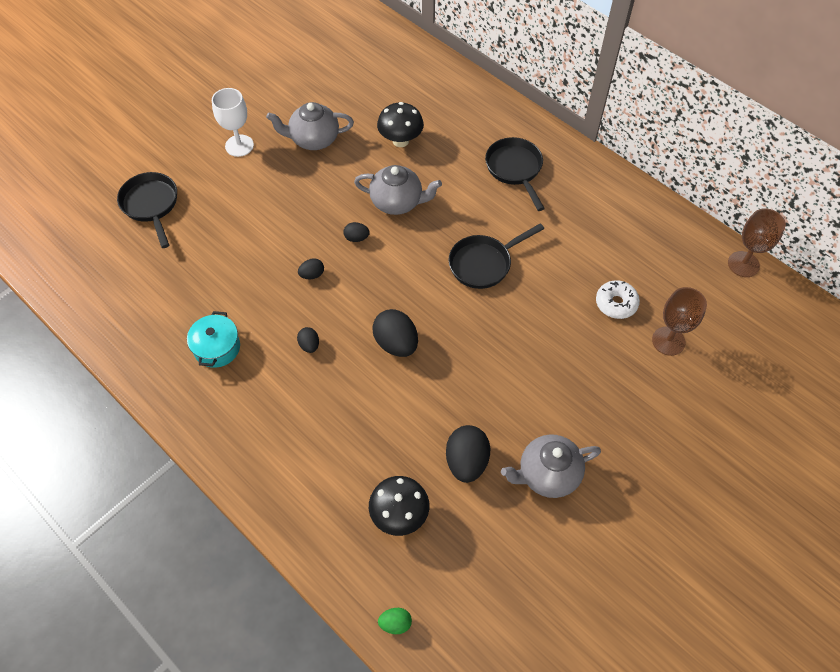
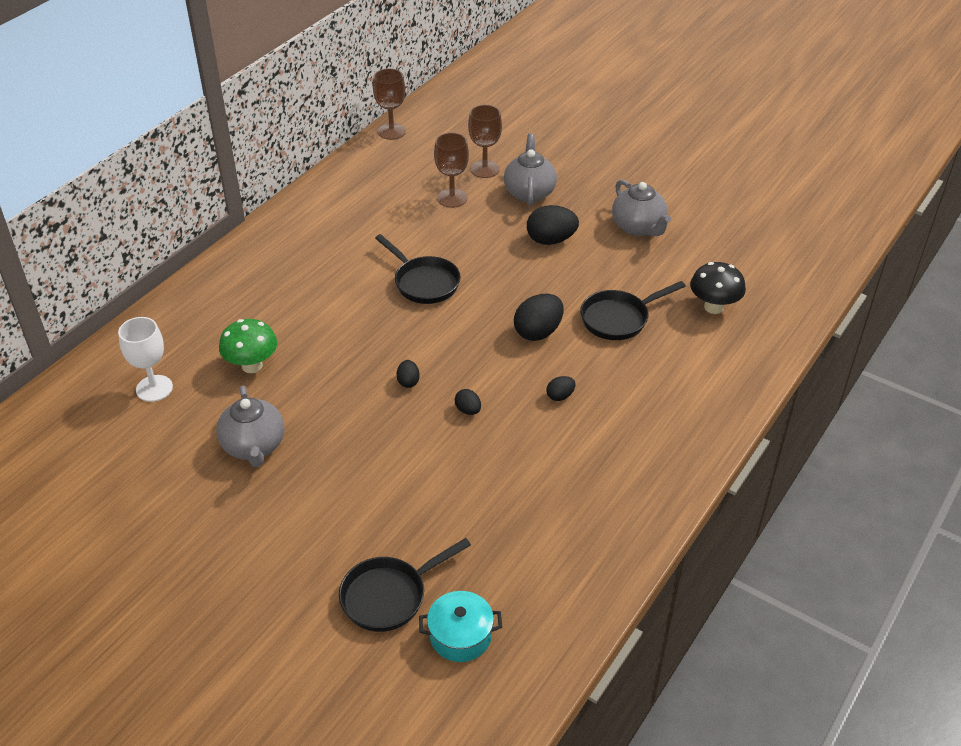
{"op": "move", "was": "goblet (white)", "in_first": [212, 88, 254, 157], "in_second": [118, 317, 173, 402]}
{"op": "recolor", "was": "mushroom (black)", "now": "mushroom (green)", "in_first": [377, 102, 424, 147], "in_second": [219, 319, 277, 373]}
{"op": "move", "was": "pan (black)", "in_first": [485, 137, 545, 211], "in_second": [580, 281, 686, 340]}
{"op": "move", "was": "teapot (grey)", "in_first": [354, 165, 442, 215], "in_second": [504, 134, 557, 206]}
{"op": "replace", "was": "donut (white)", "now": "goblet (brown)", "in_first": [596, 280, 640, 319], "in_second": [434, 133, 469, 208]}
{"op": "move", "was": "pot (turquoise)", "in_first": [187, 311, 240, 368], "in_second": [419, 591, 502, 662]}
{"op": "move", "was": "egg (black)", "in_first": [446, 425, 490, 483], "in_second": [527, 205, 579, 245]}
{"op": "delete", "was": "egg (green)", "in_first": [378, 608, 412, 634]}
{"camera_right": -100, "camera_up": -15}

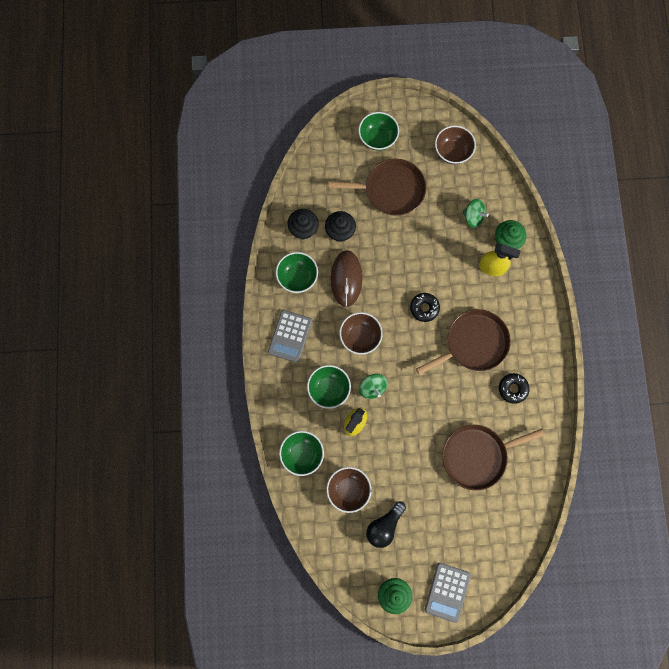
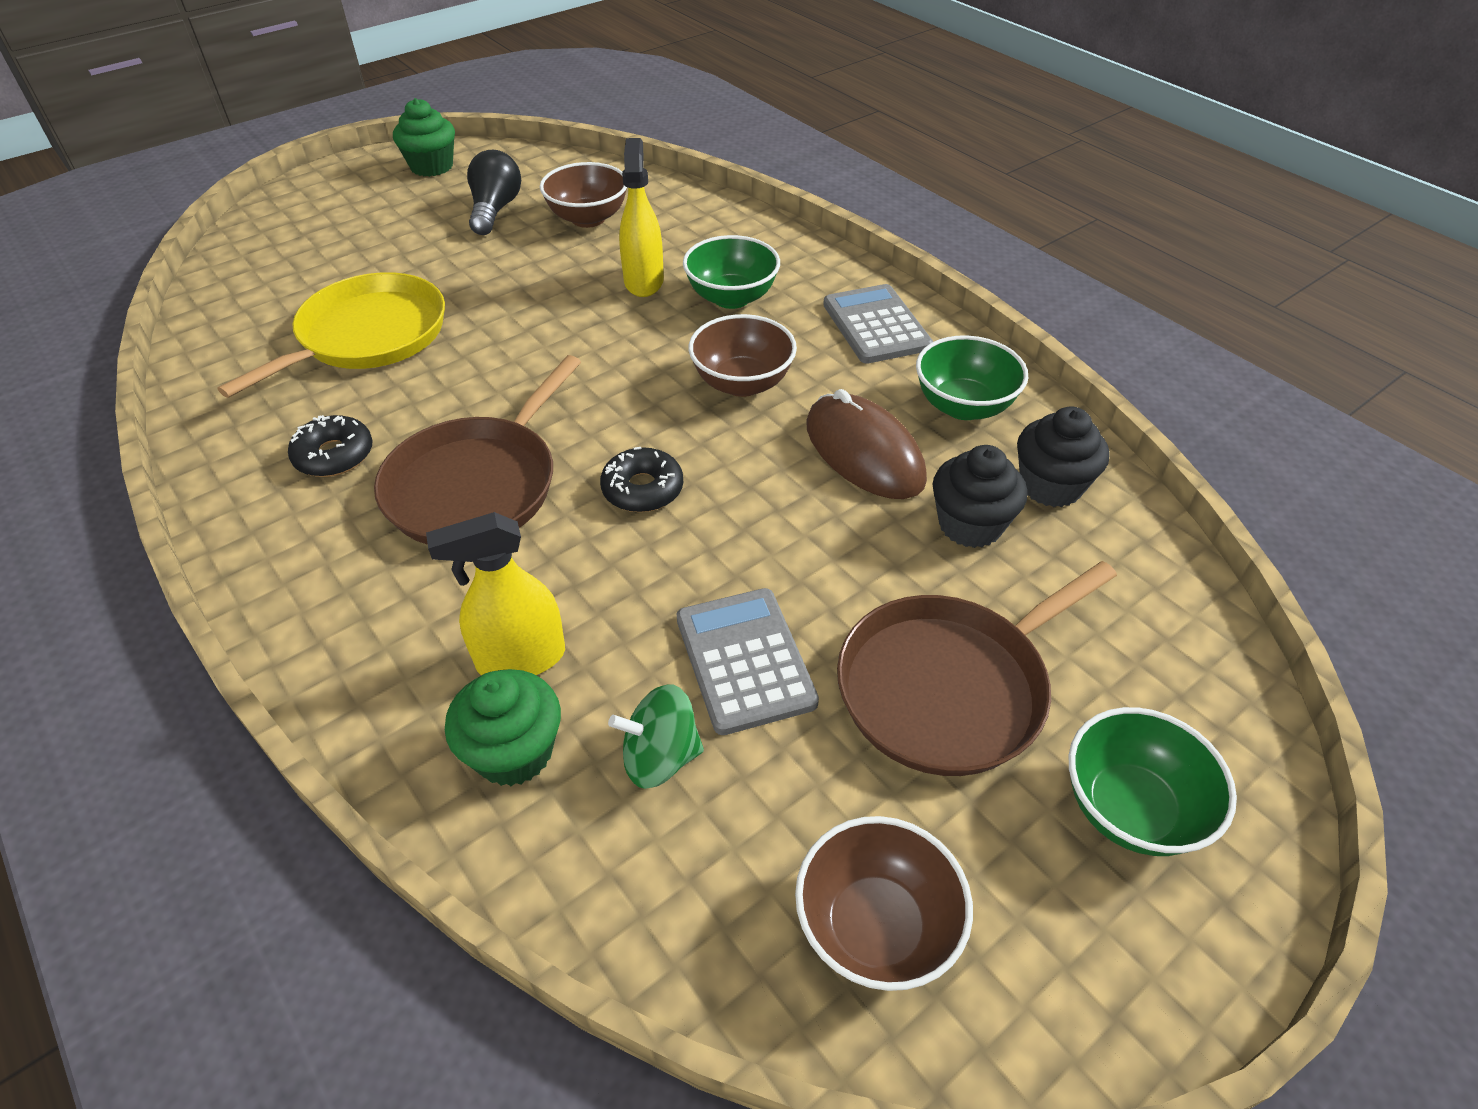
{"op": "delete", "was": "spinning top (green)", "in_first": [359, 374, 388, 399]}
{"op": "recolor", "was": "pan (brown)", "now": "pan (yellow)", "in_first": [442, 425, 545, 490], "in_second": [217, 272, 445, 398]}
{"op": "delete", "was": "bowl (green)", "in_first": [279, 431, 324, 476]}
{"op": "move", "was": "calculator (grey)", "in_first": [425, 563, 471, 623], "in_second": [677, 588, 819, 735]}
{"camera_right": 145, "camera_up": -30}

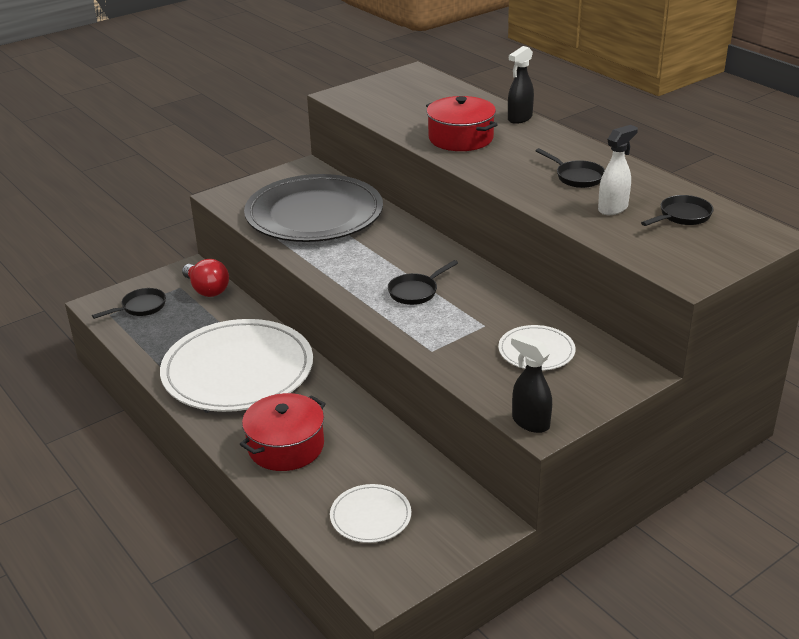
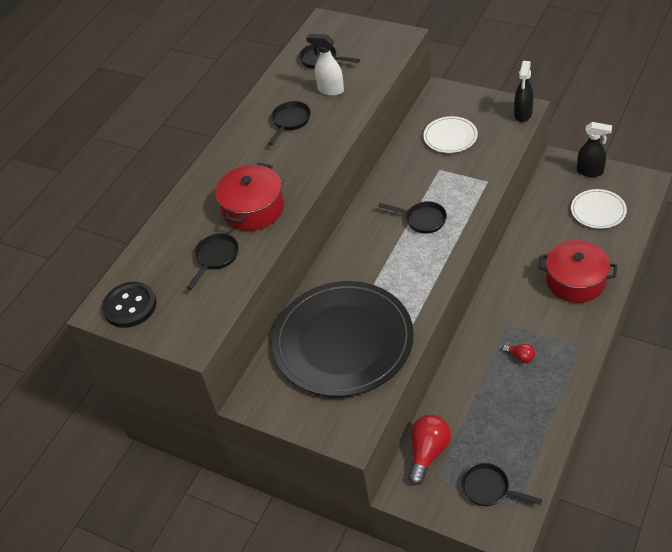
{"op": "move", "was": "spray bottle (black)", "in_first": [508, 46, 534, 124], "in_second": [577, 122, 612, 177]}
{"op": "replace", "was": "plate (white)", "now": "light bulb (red)", "in_first": [160, 319, 313, 412], "in_second": [502, 344, 535, 363]}
{"op": "insert", "now": "pan (black)", "in_second": [187, 233, 239, 290]}
{"op": "insert", "now": "button (black)", "in_second": [102, 282, 157, 328]}
{"camera_right": -110, "camera_up": 15}

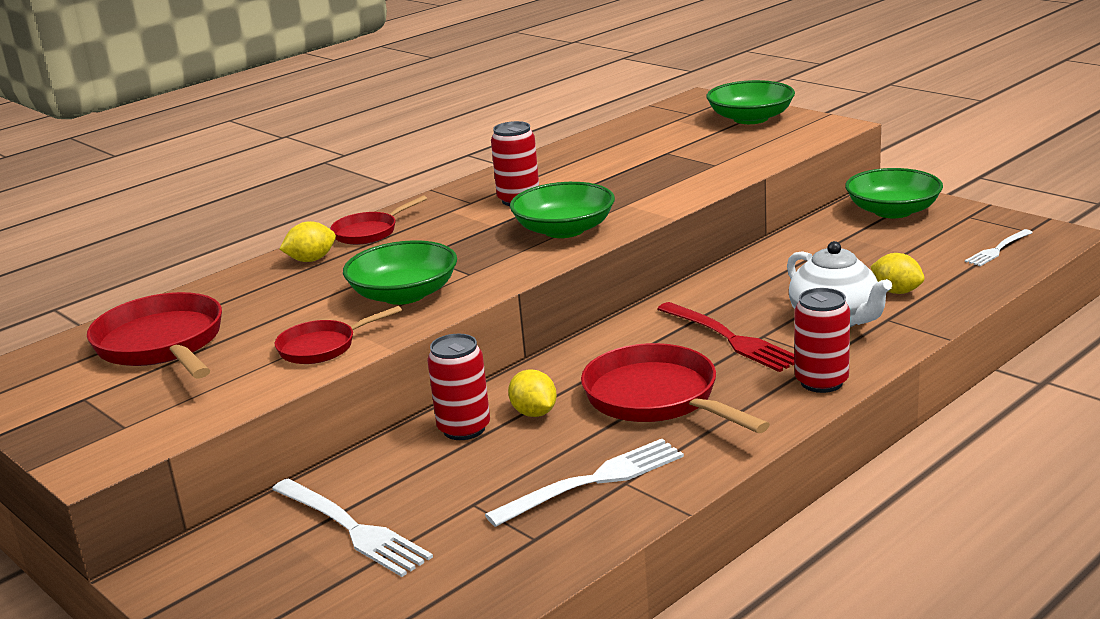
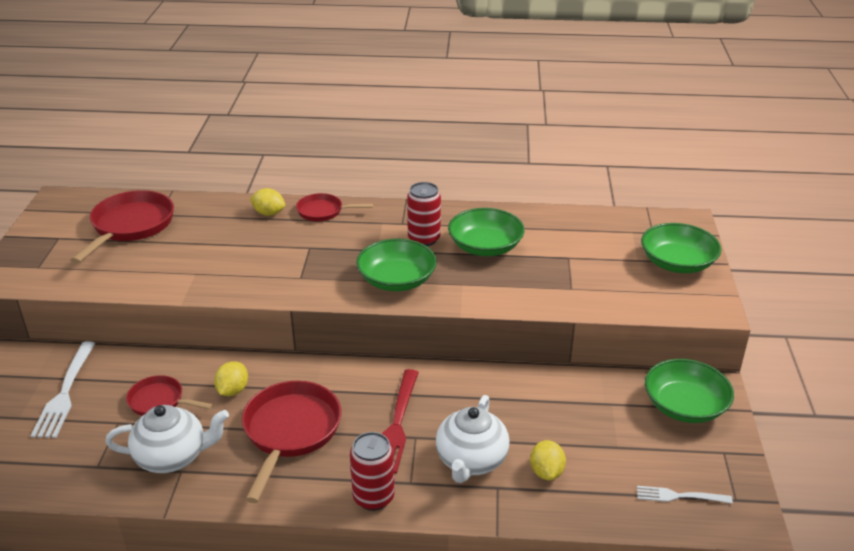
{"op": "move", "was": "bowl (green)", "in_first": [343, 240, 457, 305], "in_second": [448, 208, 525, 256]}
{"op": "move", "was": "pan (red)", "in_first": [275, 306, 402, 364], "in_second": [126, 375, 213, 416]}
{"op": "delete", "was": "can (red)", "in_first": [427, 334, 490, 440]}
{"op": "replace", "was": "fork (white)", "now": "teapot (white)", "in_first": [485, 439, 684, 527], "in_second": [105, 405, 229, 473]}
{"camera_right": 45, "camera_up": 10}

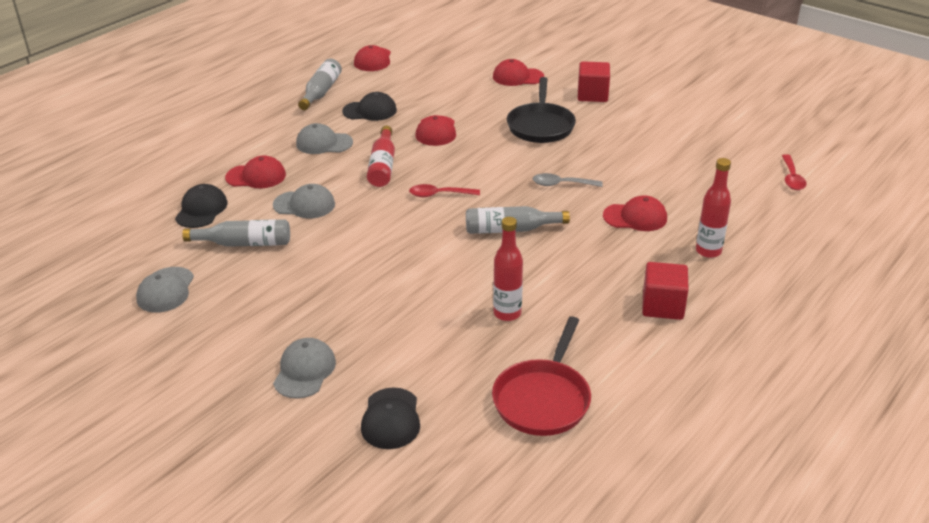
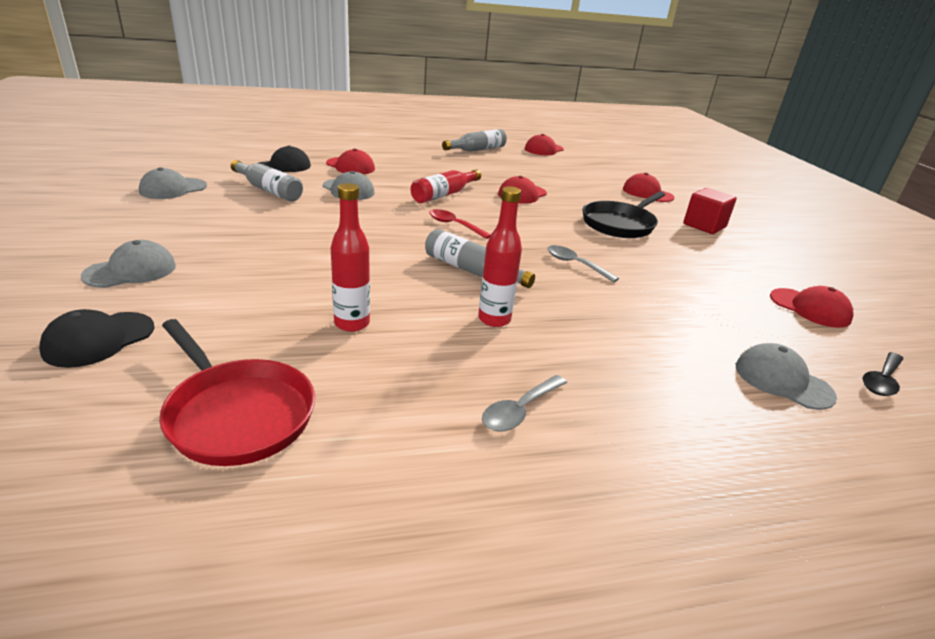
{"op": "delete", "was": "cap (black)", "in_first": [342, 92, 397, 121]}
{"op": "move", "was": "cap (grey)", "in_first": [296, 123, 353, 154], "in_second": [736, 343, 837, 410]}
{"op": "recolor", "was": "spoon (red)", "now": "spoon (black)", "in_first": [782, 154, 807, 190], "in_second": [862, 352, 904, 396]}
{"op": "move", "was": "bottle (red)", "in_first": [696, 158, 731, 258], "in_second": [478, 186, 522, 327]}
{"op": "move", "was": "cap (red)", "in_first": [603, 195, 667, 231], "in_second": [770, 286, 853, 328]}
{"op": "replace", "was": "cube (red)", "now": "spoon (grey)", "in_first": [642, 262, 689, 320], "in_second": [482, 375, 567, 432]}
{"op": "rotate", "was": "pan (red)", "in_first": [492, 316, 591, 436], "in_second": [159, 319, 315, 466], "clockwise": -105}
{"camera_right": 35, "camera_up": -5}

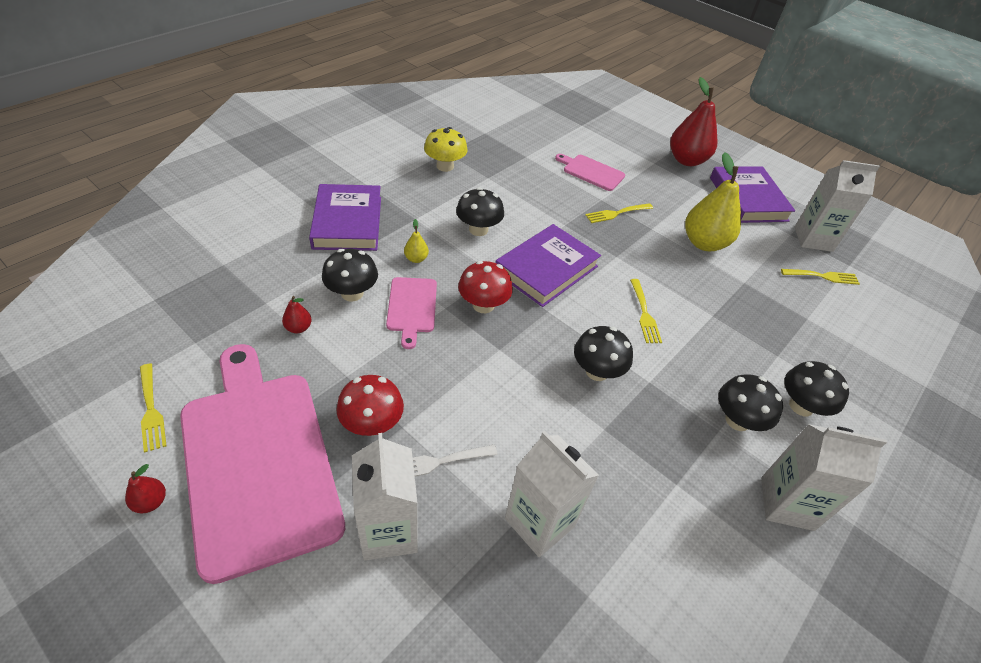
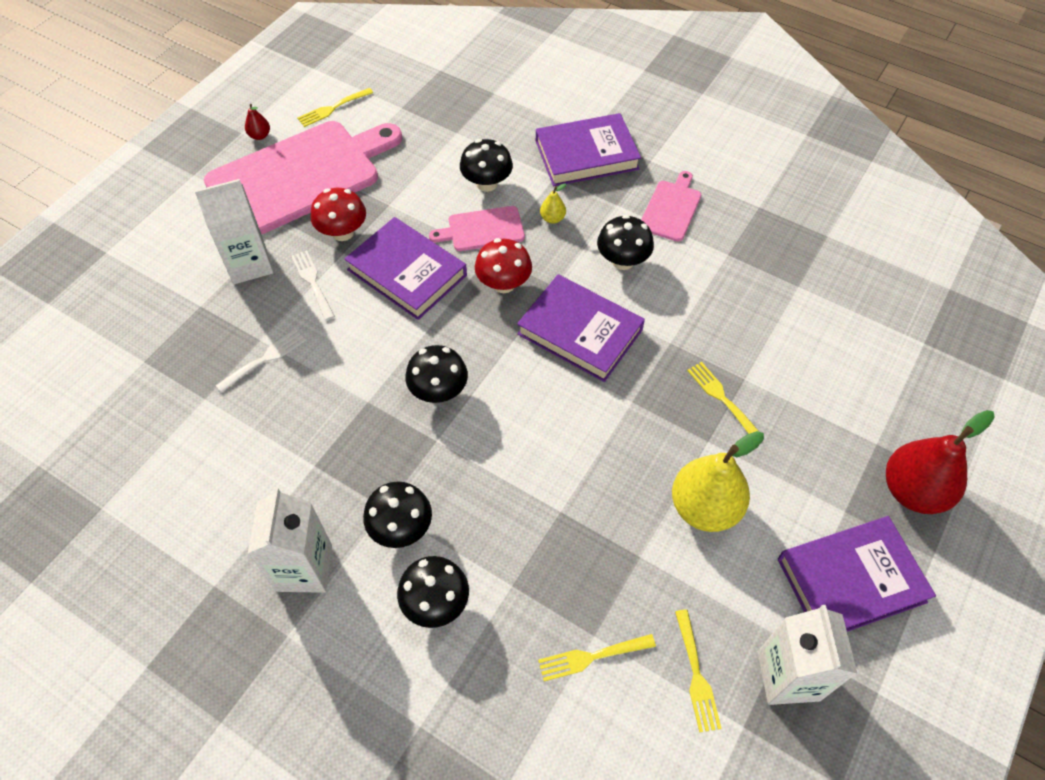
{"op": "delete", "was": "mushroom (yellow)", "in_first": [424, 127, 467, 172]}
{"op": "move", "was": "cutting board (pink)", "in_first": [555, 154, 625, 191], "in_second": [641, 171, 701, 242]}
{"op": "move", "was": "fork (yellow)", "in_first": [630, 279, 662, 343], "in_second": [538, 634, 656, 681]}
{"op": "delete", "was": "pear (red)", "in_first": [282, 296, 312, 333]}
{"op": "replace", "was": "carton (white)", "now": "fork (white)", "in_first": [505, 431, 599, 557], "in_second": [216, 329, 306, 393]}
{"op": "insert", "now": "book (purple)", "in_second": [344, 217, 467, 320]}
{"camera_right": 85, "camera_up": 10}

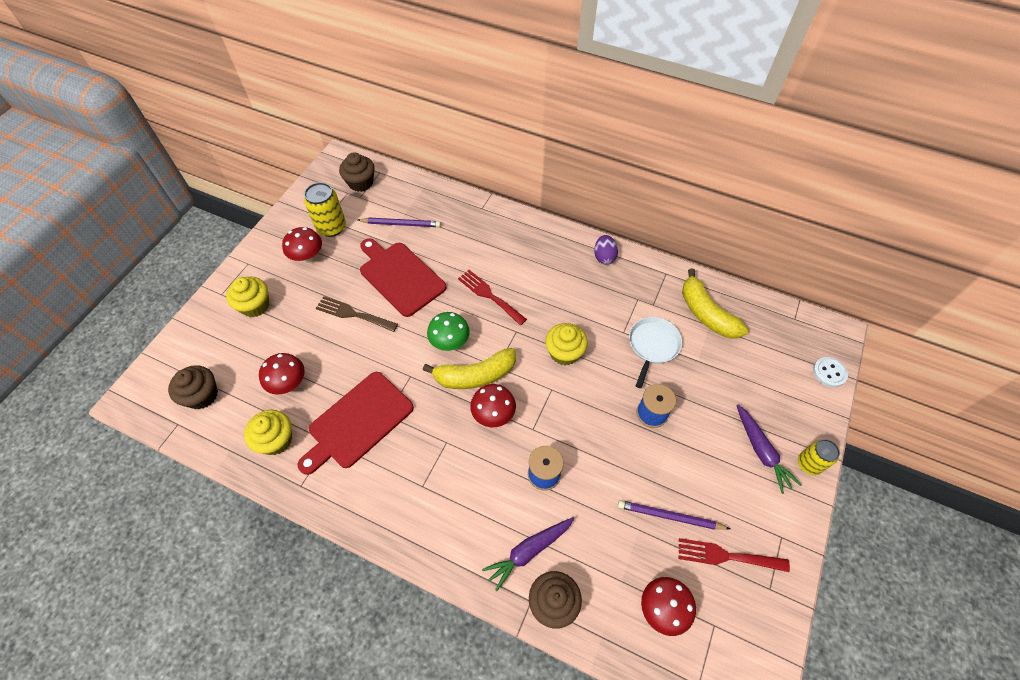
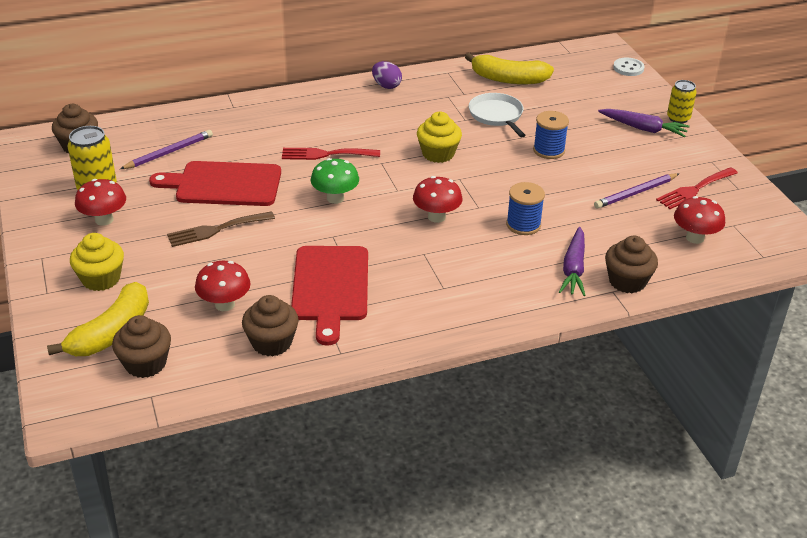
{"op": "move", "was": "banana (yellow)", "in_first": [423, 348, 516, 389], "in_second": [47, 282, 149, 356]}
{"op": "recolor", "was": "cupcake (yellow)", "now": "cupcake (brown)", "in_first": [244, 410, 292, 455], "in_second": [242, 295, 299, 357]}
{"camera_right": -45, "camera_up": -20}

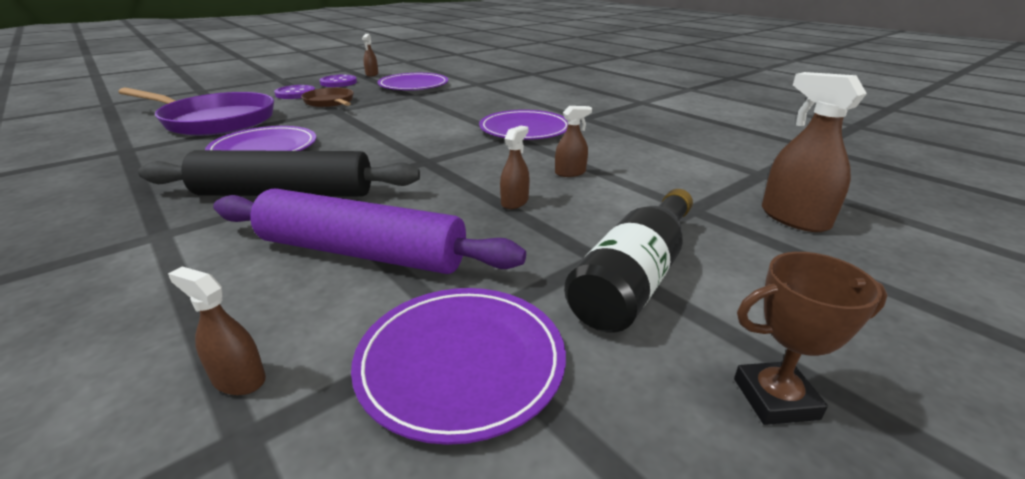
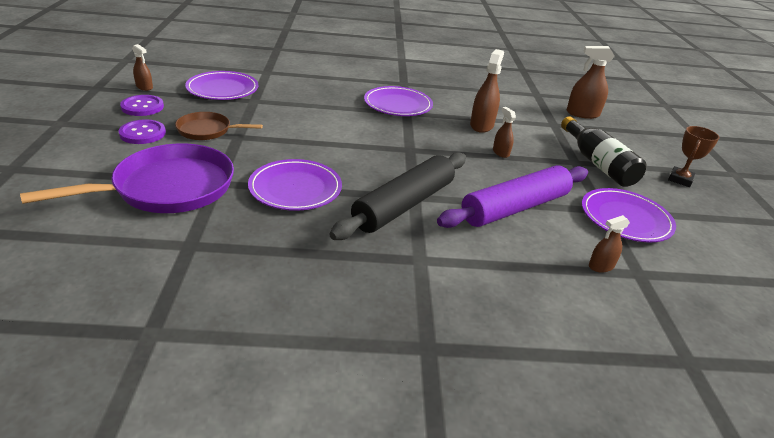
{"op": "resize", "was": "spray bottle (brown)", "in_first": [555, 106, 592, 177], "in_second": [470, 49, 504, 133], "ratio": 1.75}
{"camera_right": -55, "camera_up": 5}

